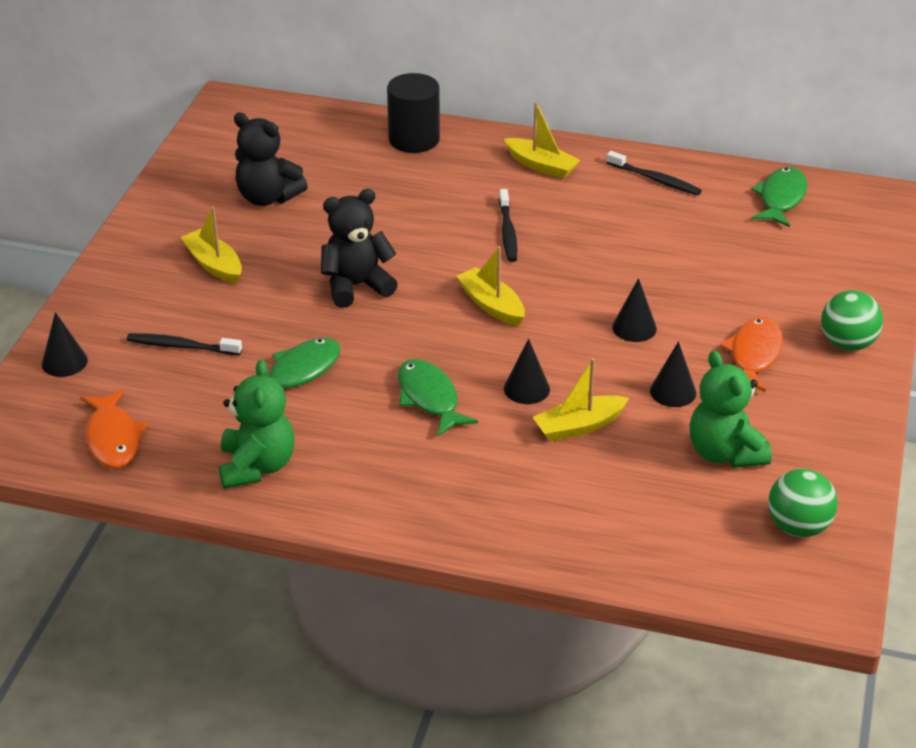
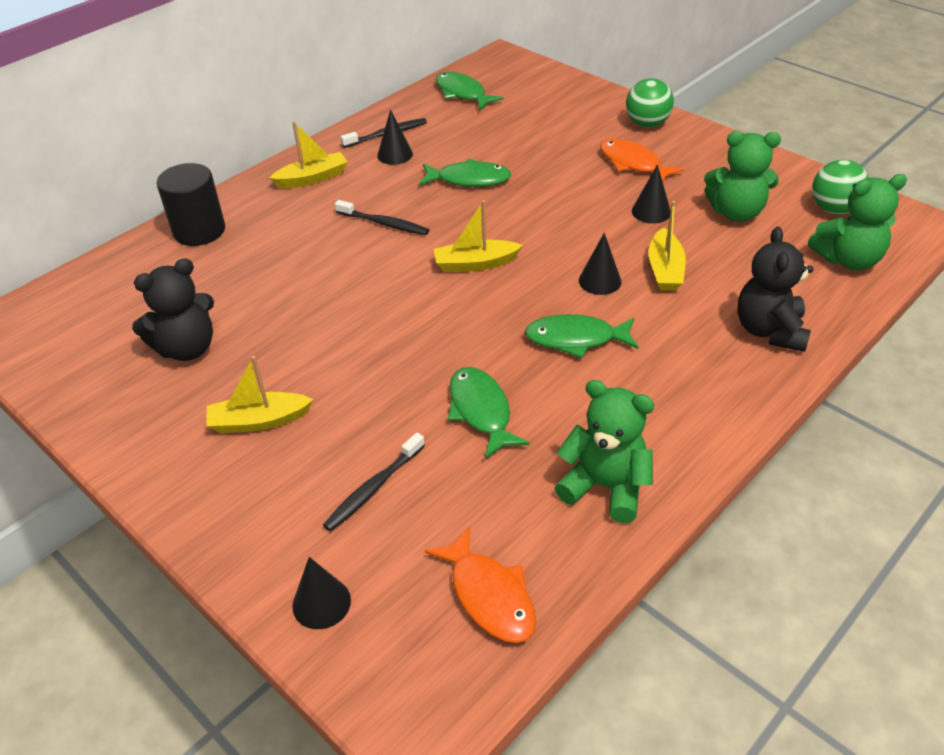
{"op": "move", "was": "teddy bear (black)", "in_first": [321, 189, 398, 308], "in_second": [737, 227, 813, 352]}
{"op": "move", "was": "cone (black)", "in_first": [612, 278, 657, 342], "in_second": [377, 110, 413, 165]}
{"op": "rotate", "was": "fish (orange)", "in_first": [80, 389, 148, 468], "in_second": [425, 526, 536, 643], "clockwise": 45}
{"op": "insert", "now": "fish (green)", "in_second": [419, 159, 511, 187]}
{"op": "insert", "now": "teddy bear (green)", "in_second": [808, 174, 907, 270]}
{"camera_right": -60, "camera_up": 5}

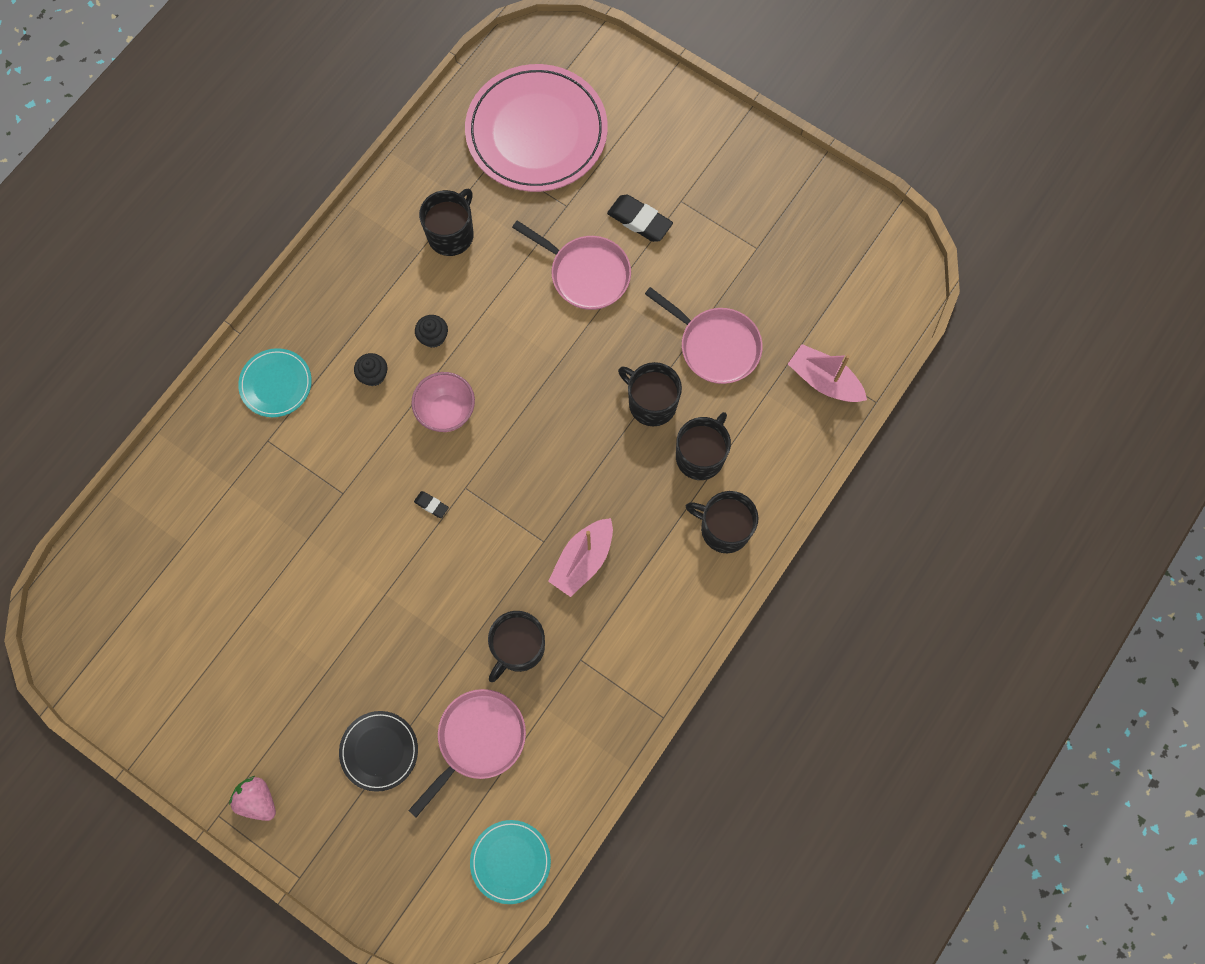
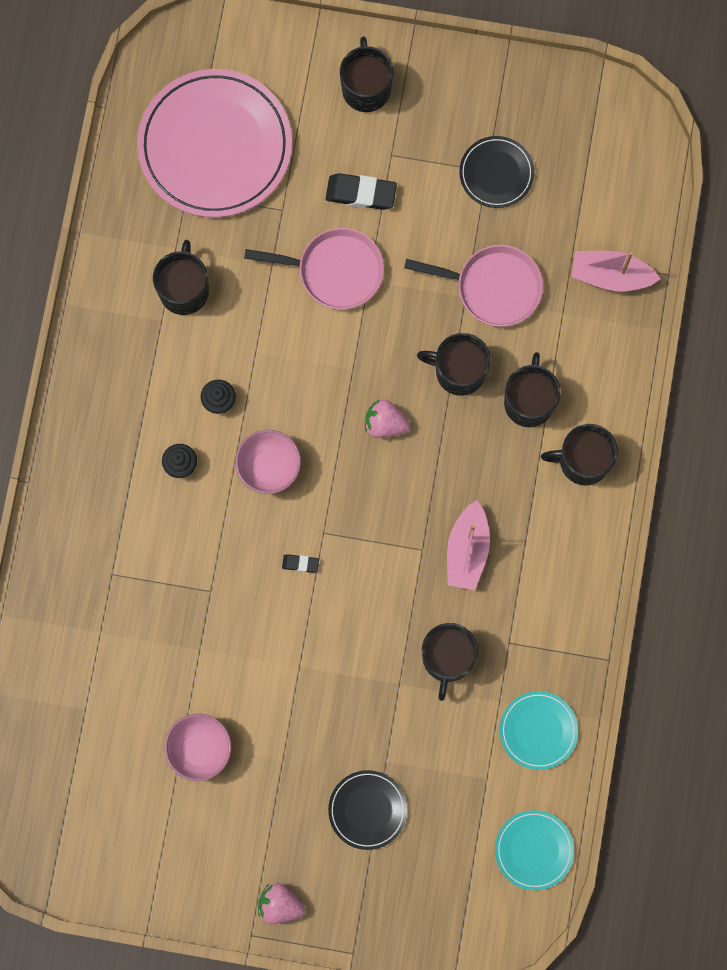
{"op": "move", "was": "plate (turquoise)", "in_first": [238, 348, 312, 417], "in_second": [500, 691, 578, 770]}
{"op": "delete", "was": "pan (pink)", "in_first": [408, 689, 526, 817]}
{"op": "insert", "now": "mug (black)", "in_second": [340, 37, 394, 112]}
{"op": "insert", "now": "plate (black)", "in_second": [459, 136, 534, 208]}
{"op": "insert", "now": "strawberry (pink)", "in_second": [365, 399, 410, 438]}
{"op": "insert", "now": "bowl (pink)", "in_second": [164, 714, 232, 781]}
{"camera_right": -25, "camera_up": 5}

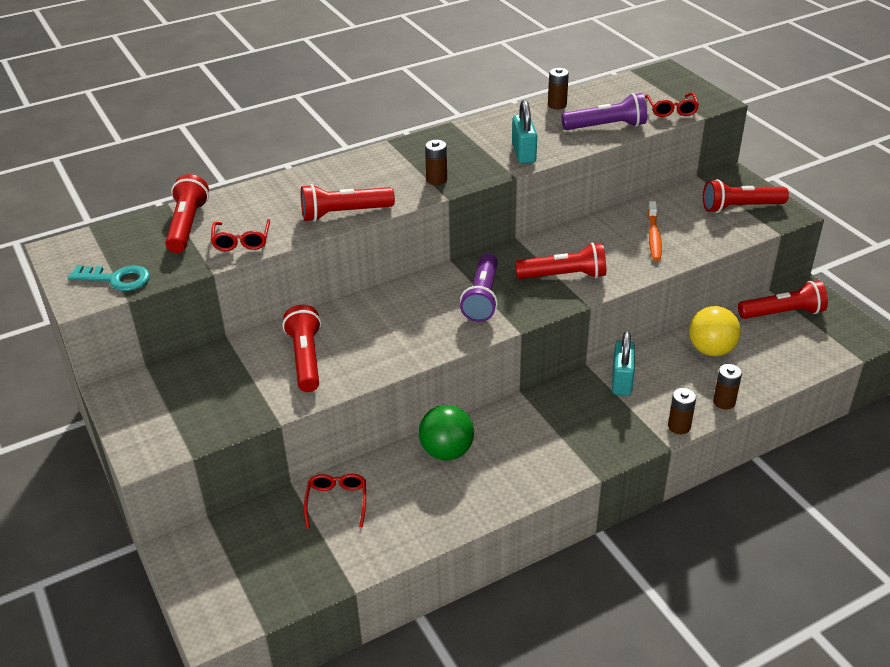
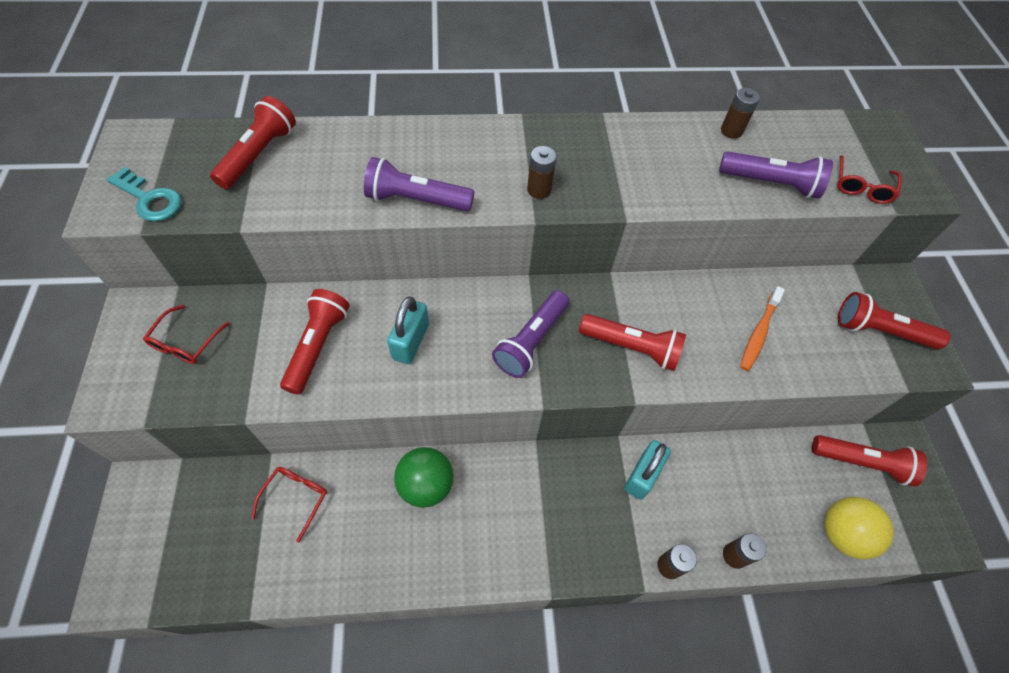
{"op": "move", "was": "padlock (turquoise)", "in_first": [512, 100, 537, 164], "in_second": [387, 297, 429, 364]}
{"op": "recolor", "was": "flashlight (red)", "now": "flashlight (purple)", "in_first": [301, 184, 395, 222], "in_second": [364, 157, 474, 211]}
{"op": "move", "was": "glasses (red)", "in_first": [211, 219, 270, 251], "in_second": [143, 305, 230, 364]}
{"op": "move", "was": "ball (yellow)", "in_first": [689, 306, 741, 356], "in_second": [825, 497, 894, 559]}
{"camera_right": 20, "camera_up": 20}

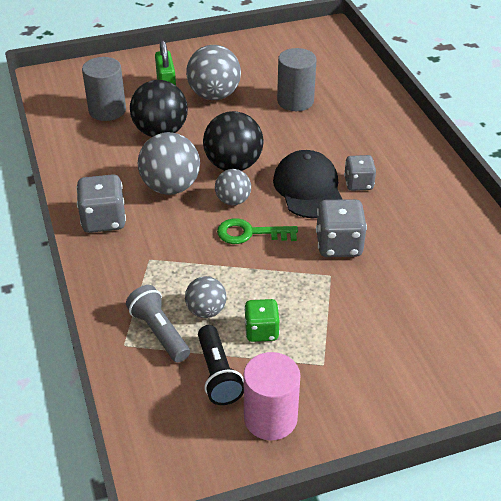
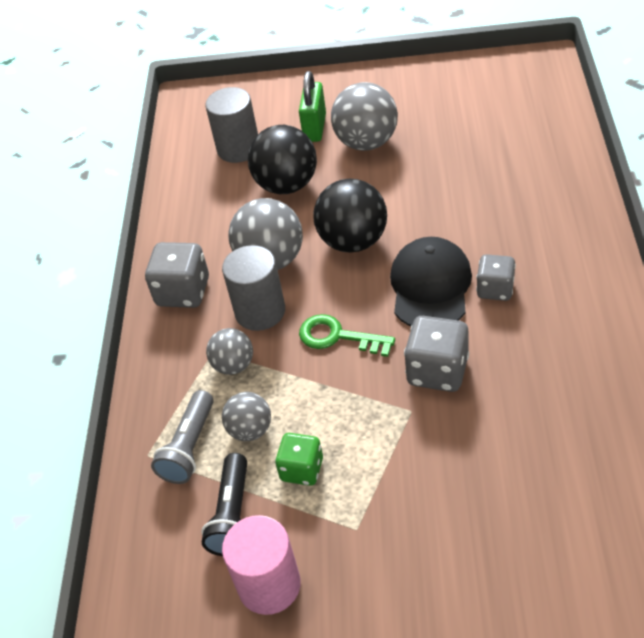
{"op": "move", "was": "cylinder (grey)", "in_first": [277, 48, 317, 111], "in_second": [222, 245, 285, 331]}
{"op": "move", "was": "ball (grey)", "in_first": [215, 169, 251, 205], "in_second": [206, 328, 253, 375]}
{"op": "rotate", "was": "flashlight (grey)", "in_first": [126, 285, 190, 362], "in_second": [151, 390, 214, 484], "clockwise": -150}
{"camera_right": 25, "camera_up": 5}

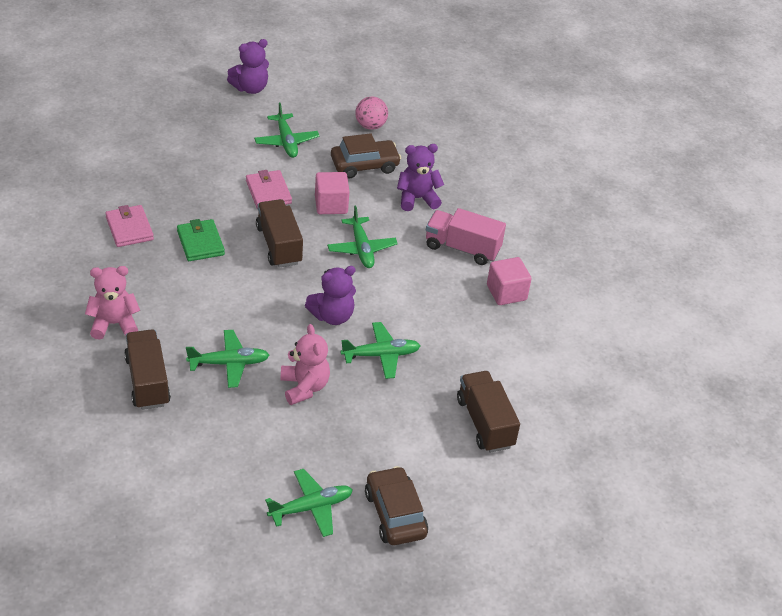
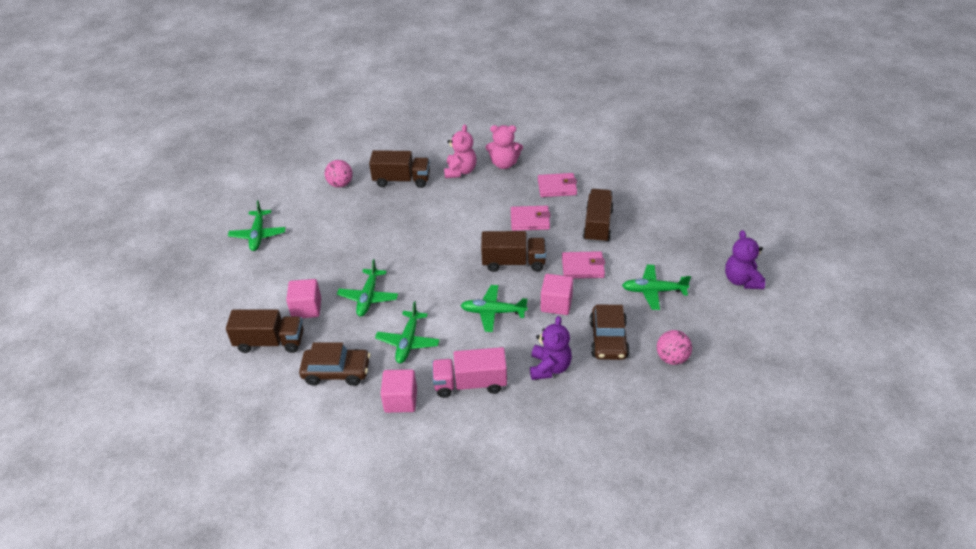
{"op": "rotate", "was": "truck (pink)", "in_first": [426, 208, 506, 265], "in_second": [432, 347, 507, 398], "clockwise": -135}
{"op": "recolor", "was": "wallet (green)", "now": "wallet (pink)", "in_first": [177, 219, 225, 261], "in_second": [511, 206, 551, 231]}
{"op": "delete", "was": "teddy bear (purple)", "in_first": [305, 266, 356, 325]}
{"op": "move", "was": "teddy bear (pink)", "in_first": [280, 324, 330, 405], "in_second": [486, 125, 523, 169]}
{"op": "move", "was": "plane (green)", "in_first": [186, 330, 269, 388], "in_second": [375, 301, 440, 363]}
{"op": "move", "was": "car (brown)", "in_first": [365, 466, 428, 545], "in_second": [299, 342, 371, 386]}
{"op": "insert", "now": "ball (pink)", "in_second": [325, 160, 353, 188]}
{"op": "insert", "now": "truck (brown)", "in_second": [583, 189, 614, 243]}
{"op": "insert", "now": "cube (pink)", "in_second": [286, 279, 321, 318]}
{"camera_right": 115, "camera_up": 0}

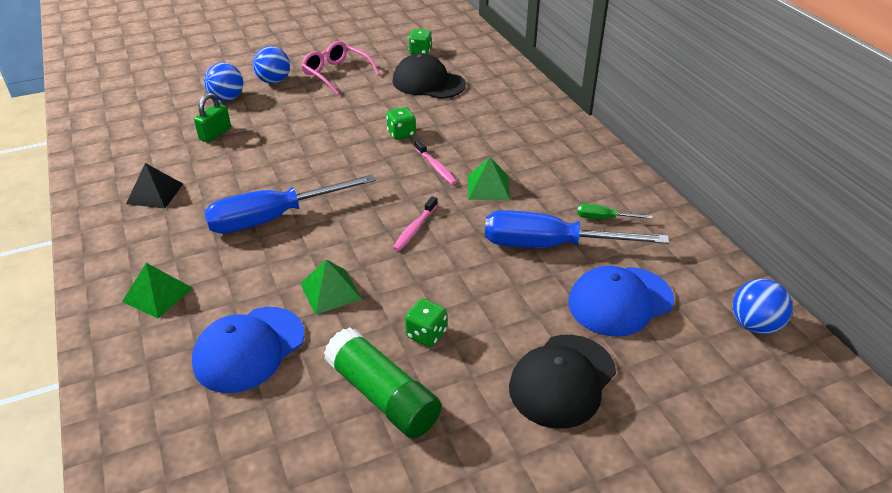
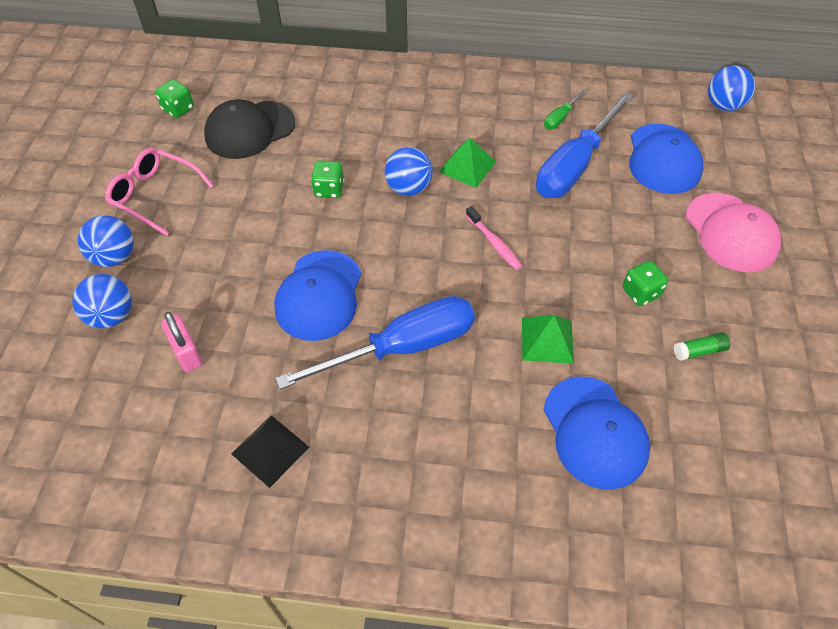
{"op": "rotate", "was": "glasses (pink)", "in_first": [301, 41, 380, 95], "in_second": [105, 148, 214, 236], "clockwise": 45}
{"op": "recolor", "was": "padlock (green)", "now": "padlock (pink)", "in_first": [194, 93, 231, 143], "in_second": [161, 312, 203, 372]}
{"op": "replace", "was": "toothbrush (pink)", "now": "ball (blue)", "in_first": [415, 140, 457, 185], "in_second": [385, 147, 433, 196]}
{"op": "rotate", "was": "screwdriver (blue)", "in_first": [204, 174, 376, 234], "in_second": [275, 296, 475, 389], "clockwise": -120}
{"op": "delete", "was": "pyramid (green)", "in_first": [122, 263, 192, 319]}
{"op": "resize", "was": "glue stick (green)", "in_first": [324, 327, 442, 438], "in_second": [674, 332, 730, 361], "ratio": 0.44}
{"op": "recolor", "was": "cap (black)", "now": "cap (pink)", "in_first": [509, 335, 616, 429], "in_second": [686, 193, 781, 272]}
{"op": "insert", "now": "cap (blue)", "in_second": [274, 250, 362, 341]}
{"camera_right": -60, "camera_up": 15}

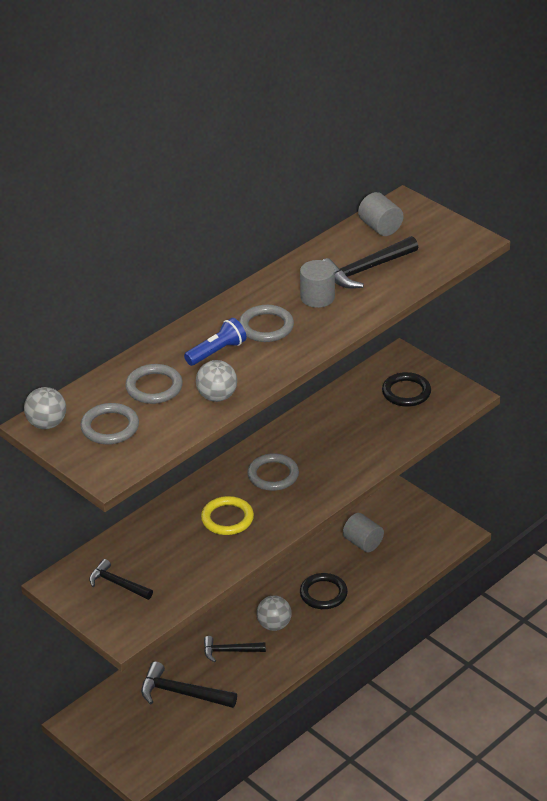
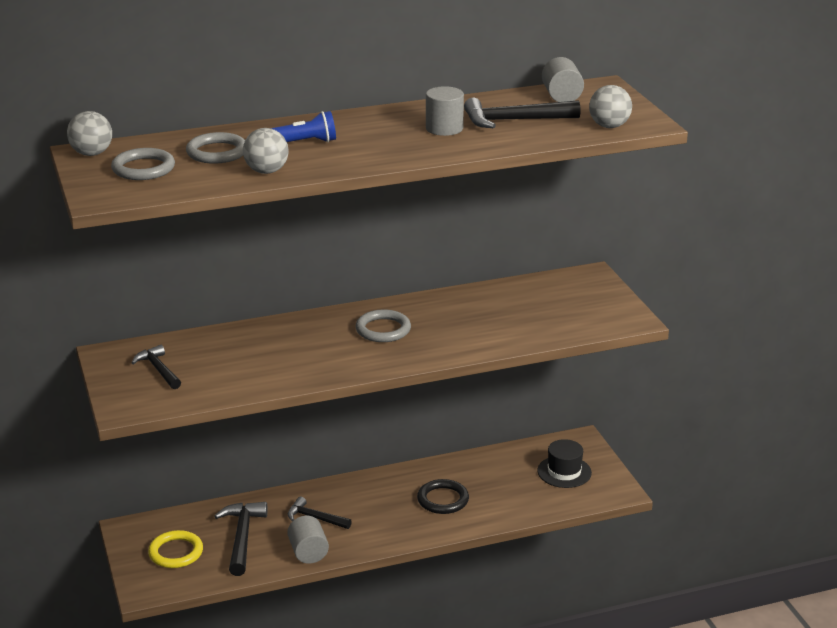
{"op": "delete", "was": "ring (grey)", "in_first": [239, 305, 294, 342]}
{"op": "delete", "was": "ring (black)", "in_first": [382, 372, 431, 407]}
{"op": "move", "was": "ring (yellow)", "in_first": [201, 496, 254, 535], "in_second": [148, 530, 203, 568]}
{"op": "move", "was": "cylinder (grey)", "in_first": [343, 513, 384, 552], "in_second": [287, 516, 329, 564]}
{"op": "move", "was": "ball (grey)", "in_first": [257, 596, 292, 631], "in_second": [589, 85, 632, 128]}
{"op": "rotate", "was": "hammer (black)", "in_first": [141, 661, 237, 708], "in_second": [215, 502, 267, 576], "clockwise": 45}
{"op": "insert", "now": "hat (black)", "in_second": [537, 439, 592, 488]}
{"camera_right": 25, "camera_up": -10}

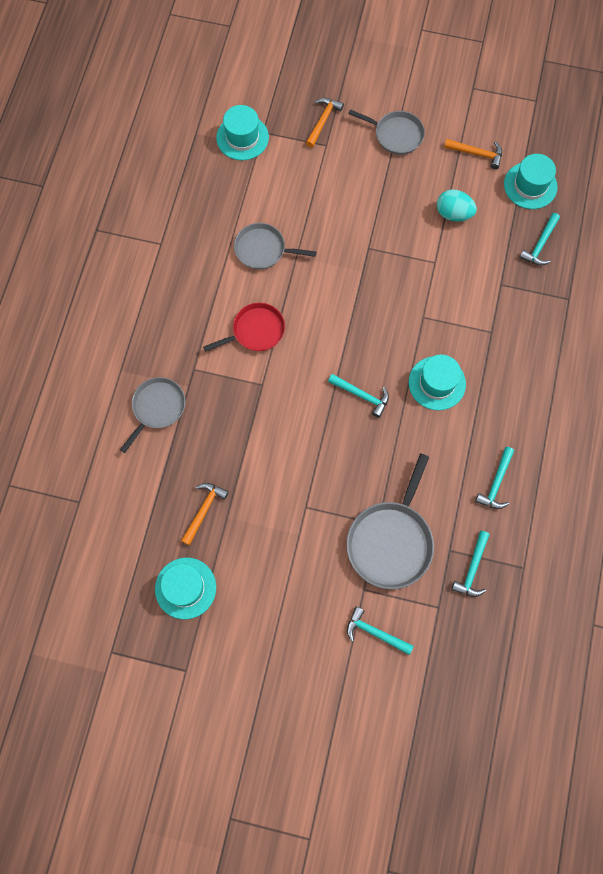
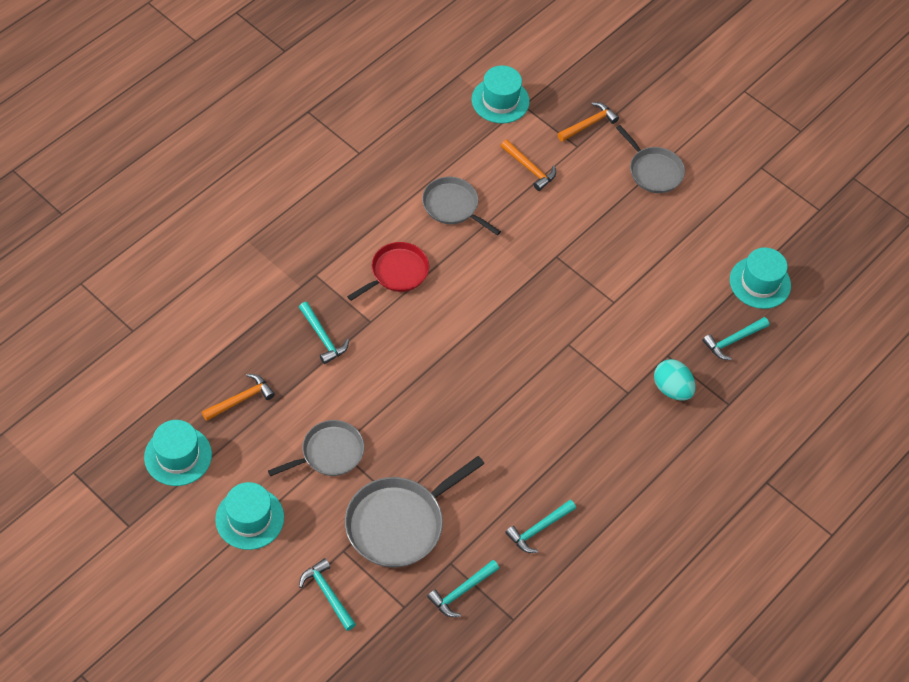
{"op": "move", "was": "hammer (orange)", "in_first": [444, 139, 502, 169], "in_second": [501, 140, 556, 191]}
{"op": "move", "was": "egg (turquoise)", "in_first": [437, 189, 477, 221], "in_second": [654, 359, 696, 401]}
{"op": "rotate", "was": "pan (red)", "in_first": [203, 303, 285, 352], "in_second": [347, 242, 429, 301], "clockwise": -45}
{"op": "move", "was": "hat (turquoise)", "in_first": [409, 355, 466, 410], "in_second": [215, 482, 284, 550]}
{"op": "move", "was": "hammer (turquoise)", "in_first": [328, 374, 389, 418], "in_second": [299, 302, 349, 364]}
{"op": "move", "was": "pan (grey)", "in_first": [120, 377, 185, 453], "in_second": [268, 420, 364, 476]}
{"camera_right": 25, "camera_up": -15}

